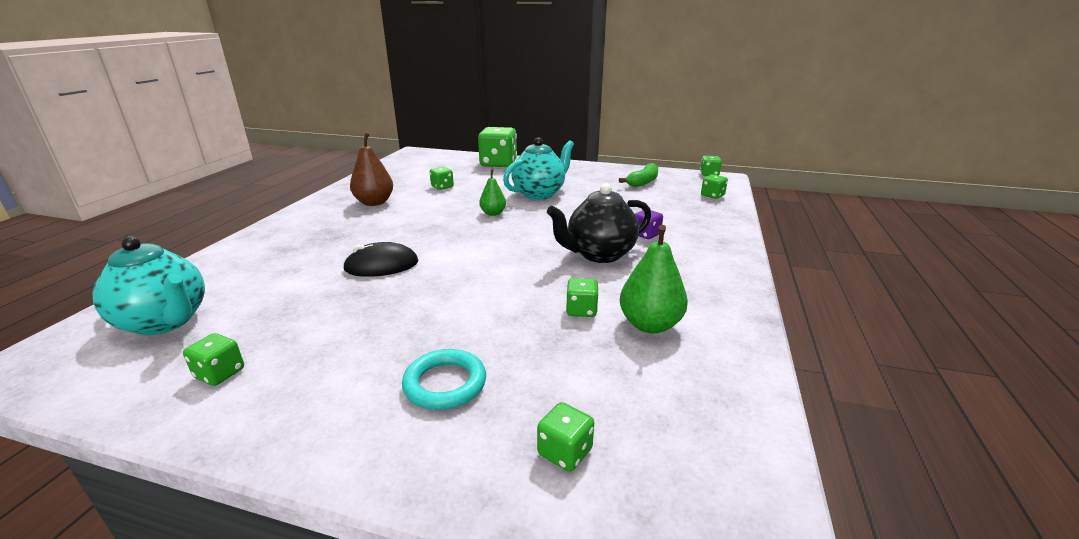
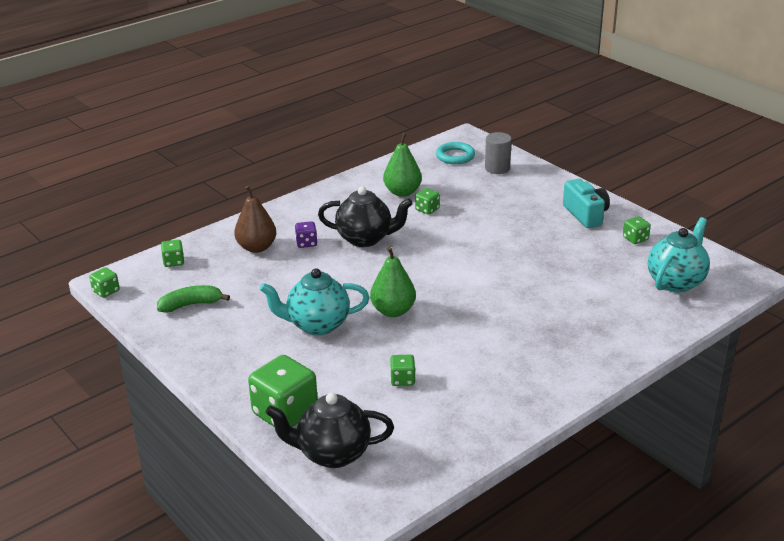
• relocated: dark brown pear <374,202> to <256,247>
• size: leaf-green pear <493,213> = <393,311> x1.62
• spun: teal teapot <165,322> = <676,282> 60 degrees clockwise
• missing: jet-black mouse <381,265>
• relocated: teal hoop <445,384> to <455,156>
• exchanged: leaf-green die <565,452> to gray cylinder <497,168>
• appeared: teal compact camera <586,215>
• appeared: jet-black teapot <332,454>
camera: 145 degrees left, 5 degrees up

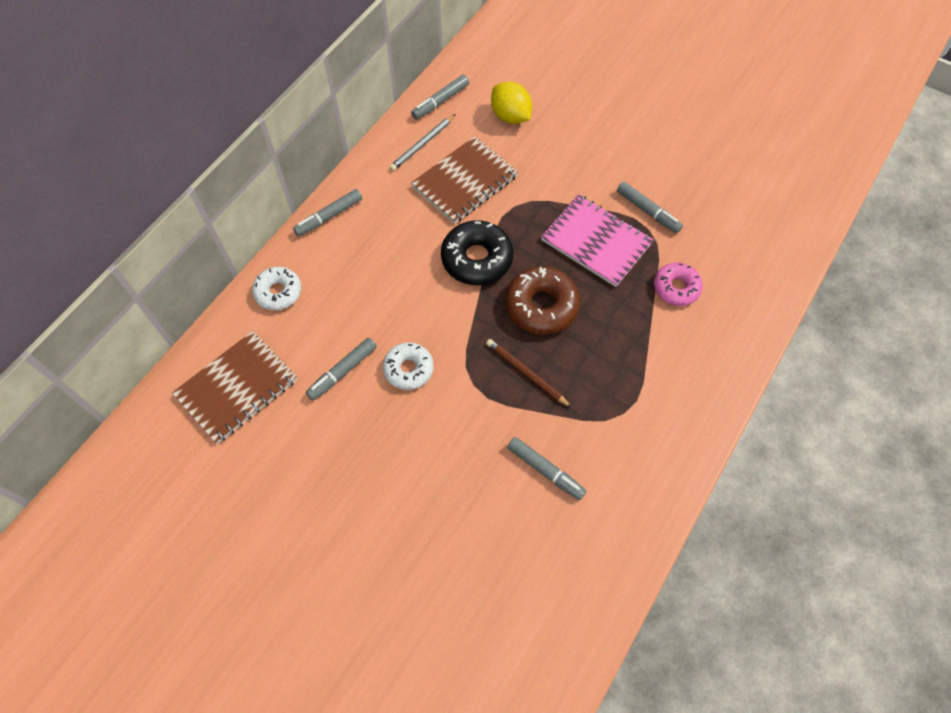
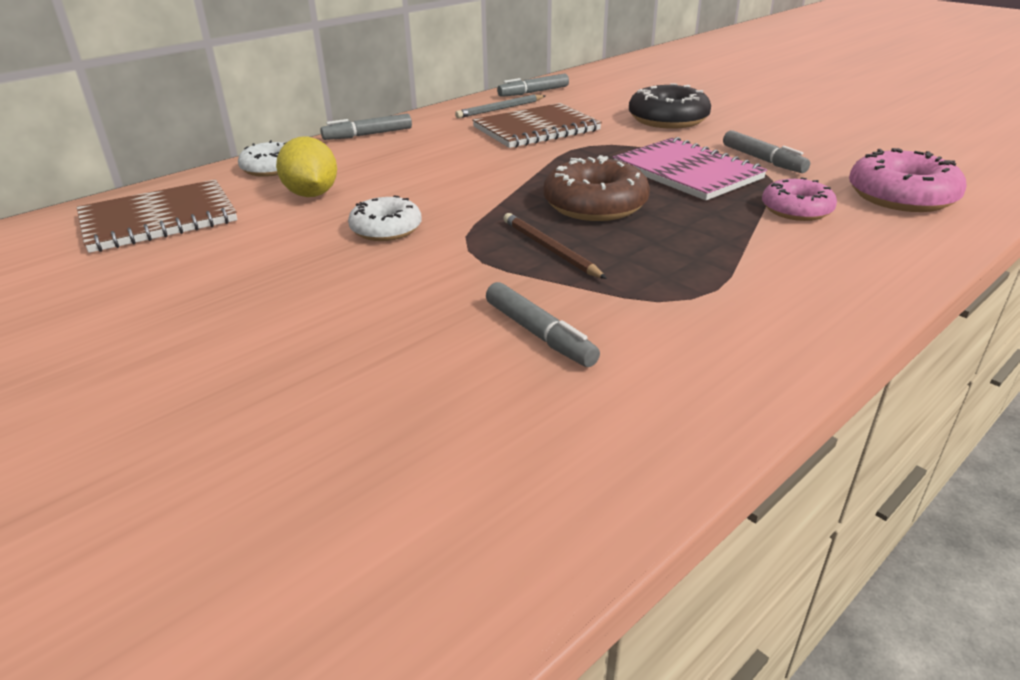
• relocated: yellow toy lemon <510,116> to <311,194>
• relocated: jet-black donut <477,259> to <668,119>
• missing: gray marker <343,371>
• appeared: pink donut <901,196>
camera: 15 degrees right, 30 degrees down

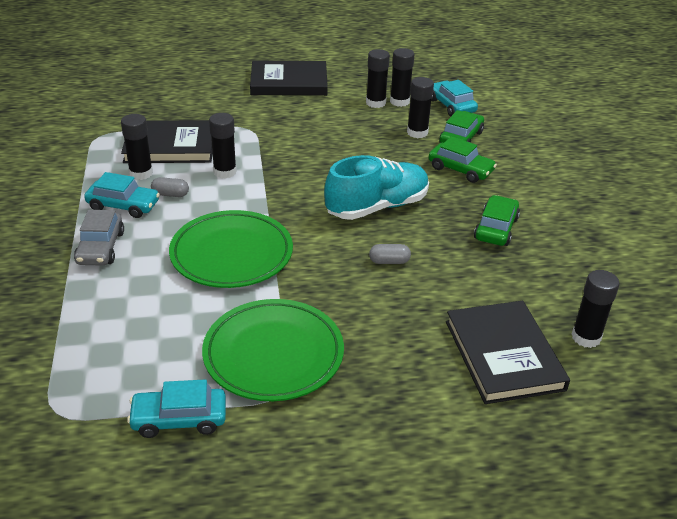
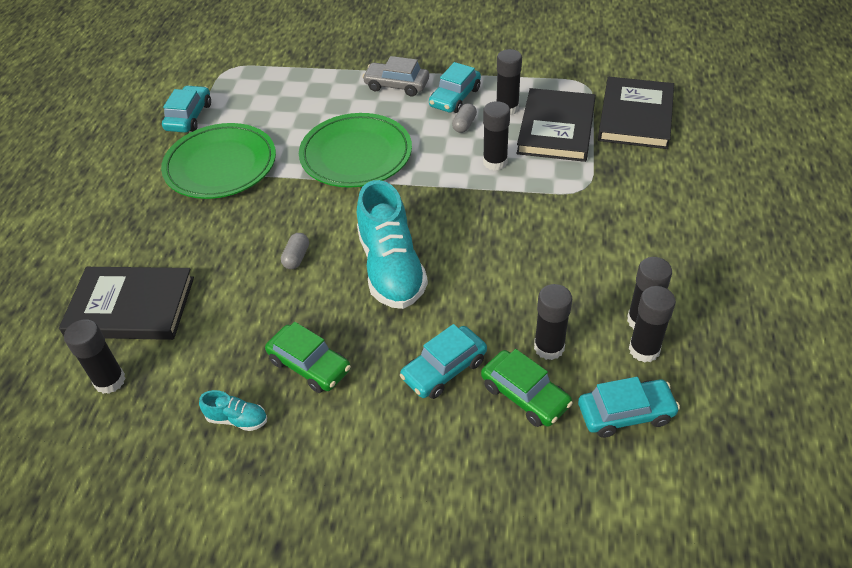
• relocated: jet-black book <289,82> to <635,116>
• colour: leaf-green automobile <460,169> to teal automobile <444,369>
• appeared: teal sneaker <237,419>
camera: 110 degrees right, 10 degrees up

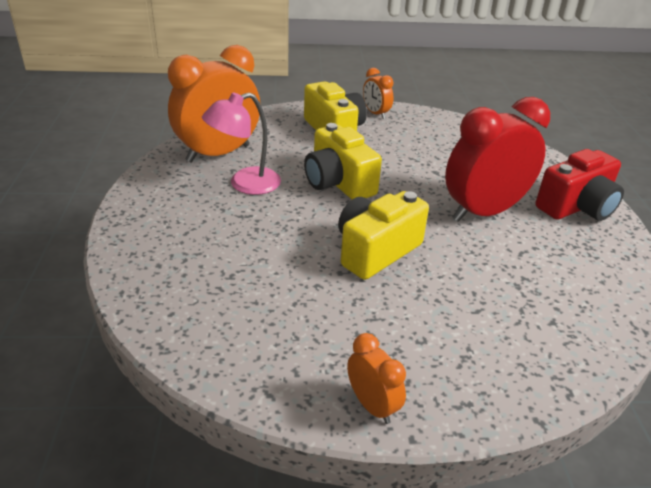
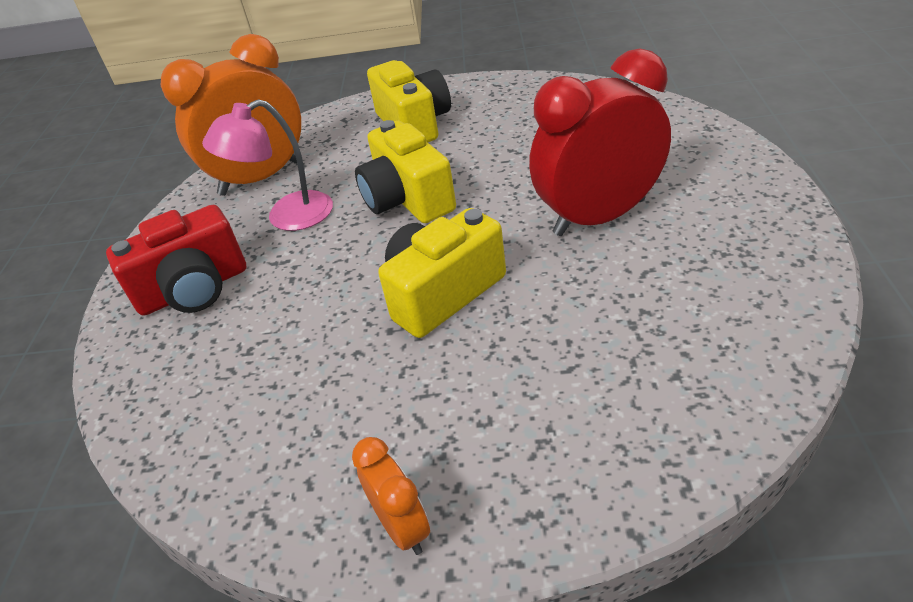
• missing: bright orange alarm clock <376,114>
• relocated: scarlet compact camera <577,207> to <194,289>
camera: 10 degrees right, 5 degrees up

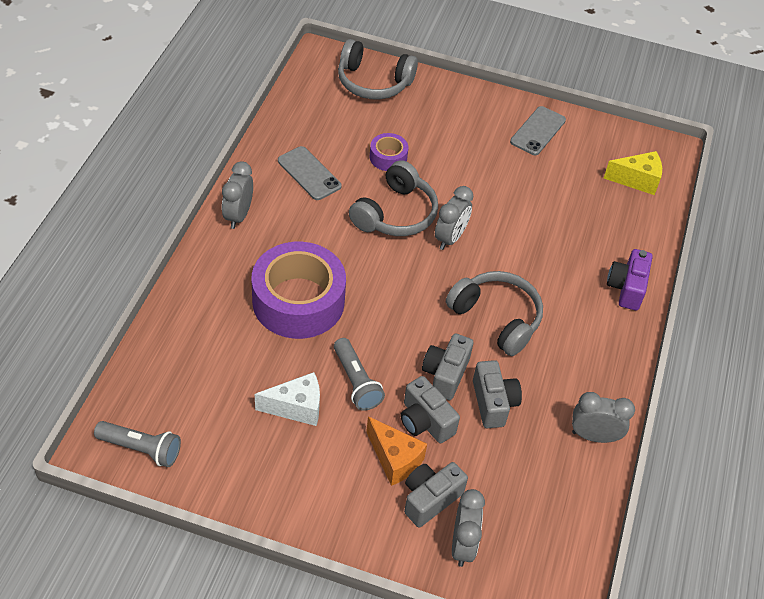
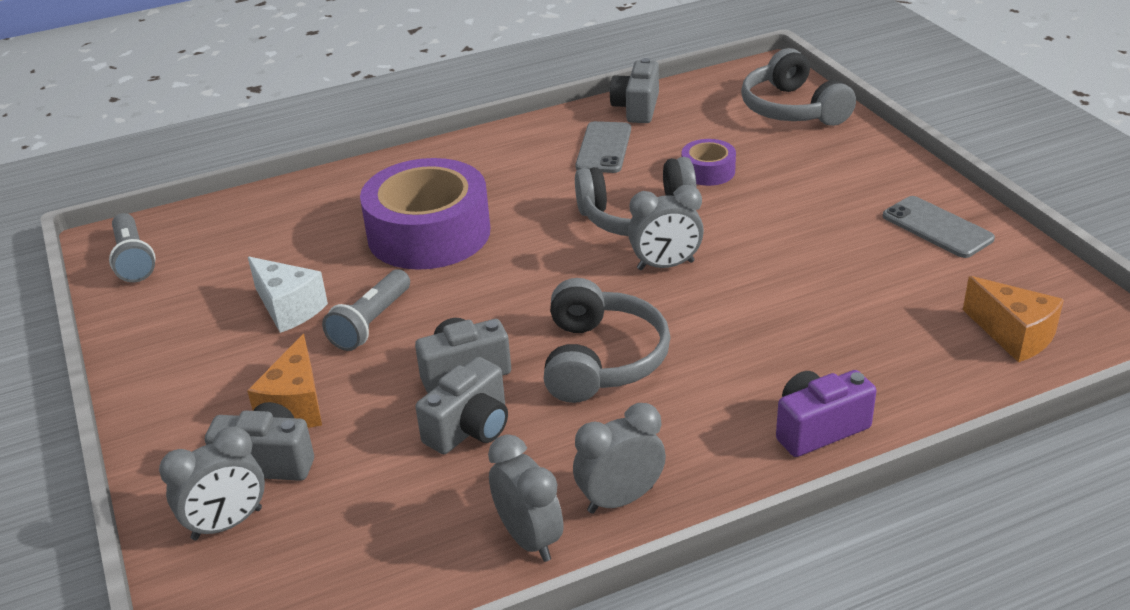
• spun: gray phone <538,131> = <937,227> 60 degrees clockwise
• colour: yellow cheese wedge <637,180> to bright orange cheese wedge <1013,335>
• relocated: gray alarm clock <238,215> to <620,499>
• relocated: gray compact camera <425,421> to <637,108>
camera: 55 degrees right, 15 degrees down

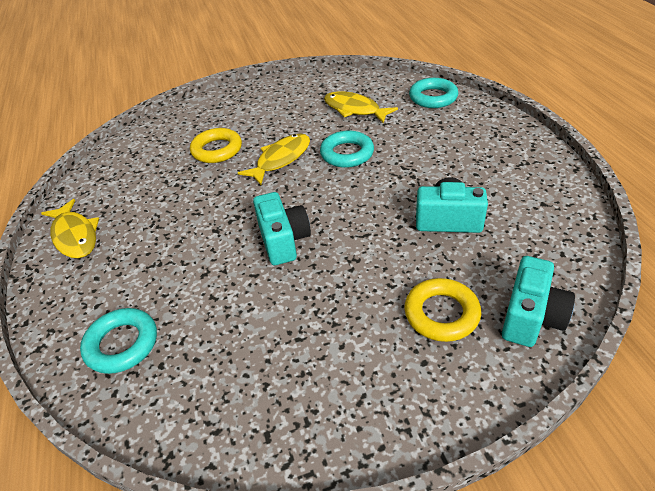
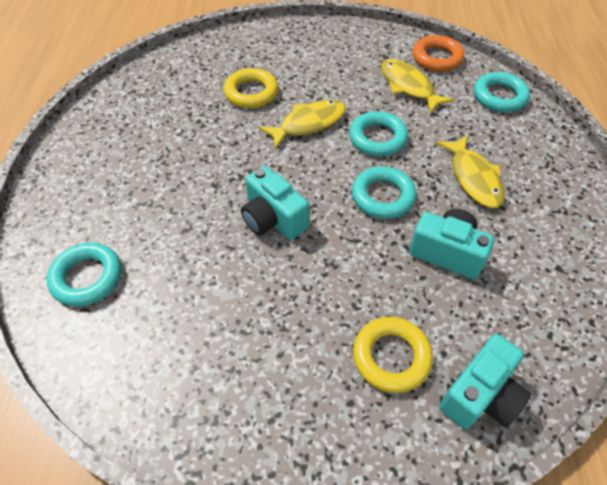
• spun: teal compact camera <283,241> = <273,219> 135 degrees clockwise
• relocated: yellow fish <75,236> to <473,178>
• appeared: bright orange hoop <437,58>
• appeared: teal hoop <383,196>
camera: 15 degrees right, 10 degrees up

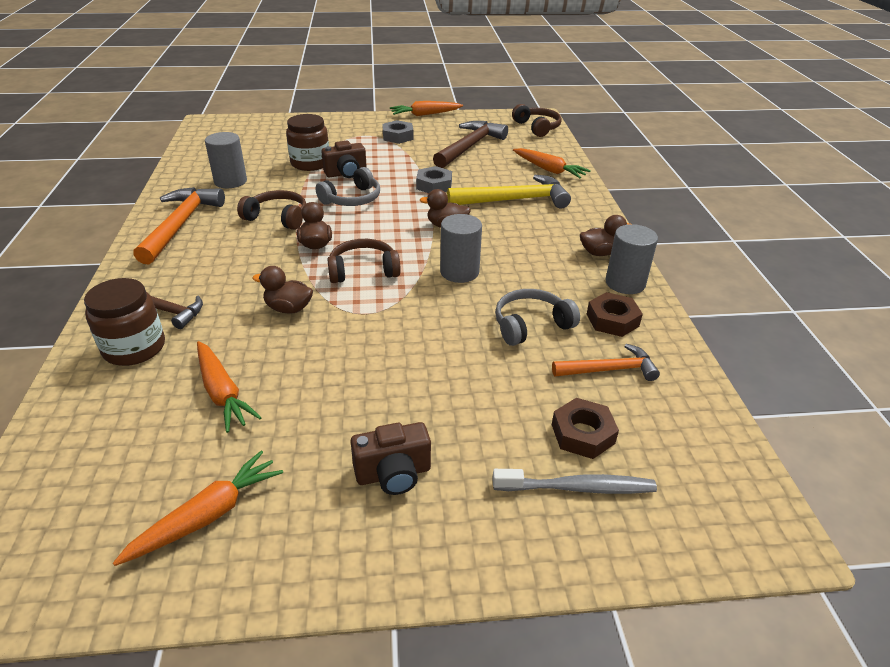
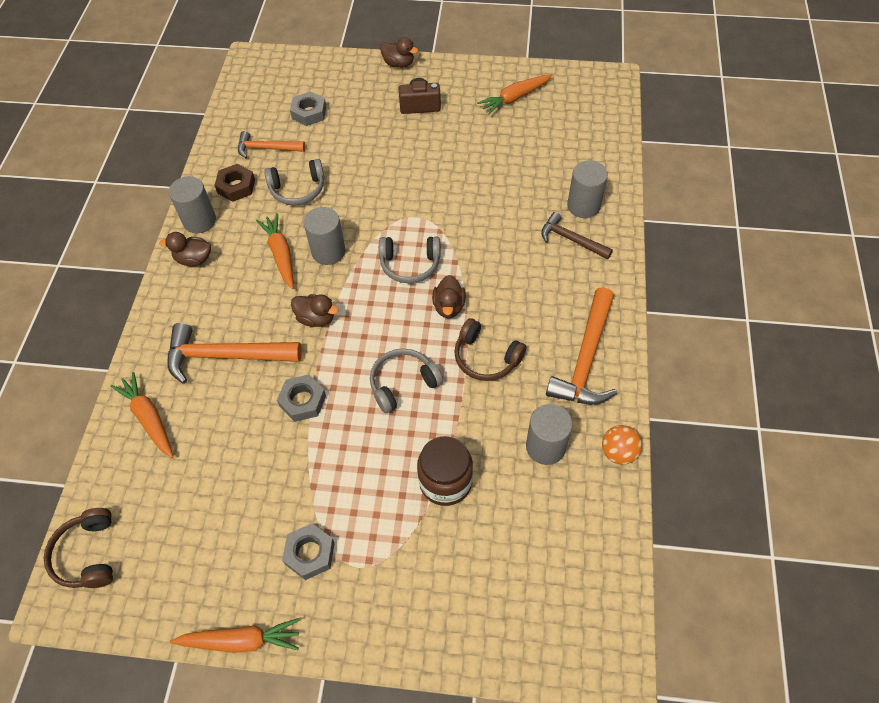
• missing: dark brown carpenter's hammer <469,147>
• missing: dark brown compact camera <346,173>
• colour: yellow carpenter's hammer <514,200> to bright orange carpenter's hammer <226,356>
• colour: dark brown headset <363,270> to gray headset <410,264>
• relocated: dark brown duck <288,308> to <398,63>
• exchanged: dark brown preserve jar <134,348> to gray cylinder <583,206>
• relocated: bright orange root vegetable <222,393> to <281,254>
• colour: dark brown nut <582,434> to gray nut <309,113>
• missing: gray toothbrush <577,487>
• appeared: bright orange sphere <618,452>
camera: 165 degrees left, 20 degrees up

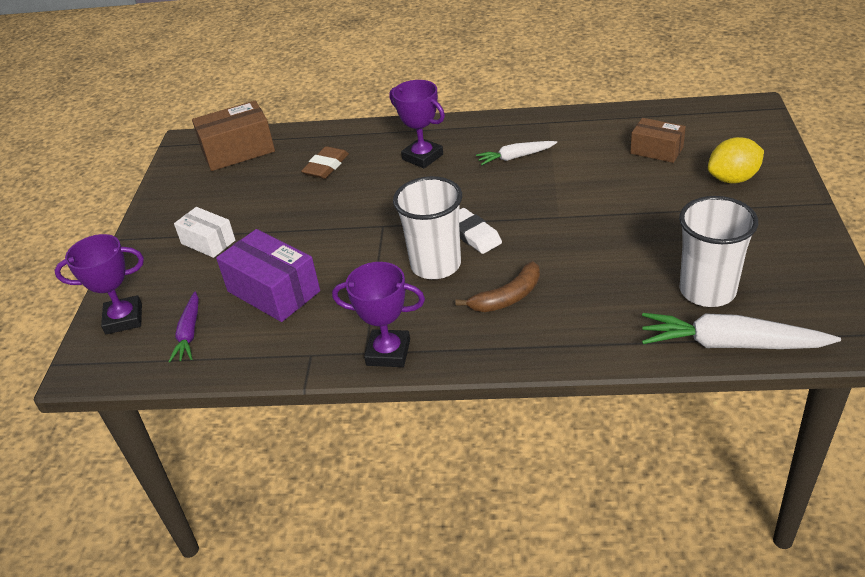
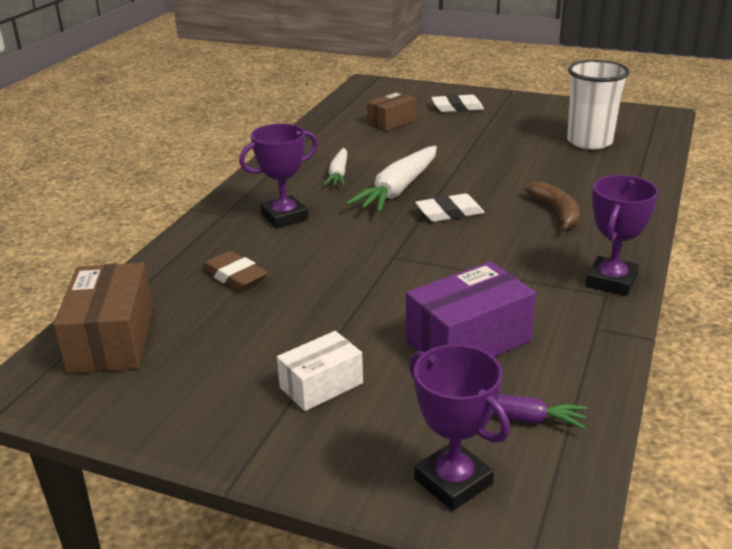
• exchanged: yellow toy lemon <733,179> to white eraser <457,107>
• missing: white tumbler <436,265>
• spun: royal purple award cup <124,319> = <453,481> 45 degrees counterclockwise
• relocated: white root vegetable <731,344> to <399,189>
camera: 75 degrees left, 10 degrees down

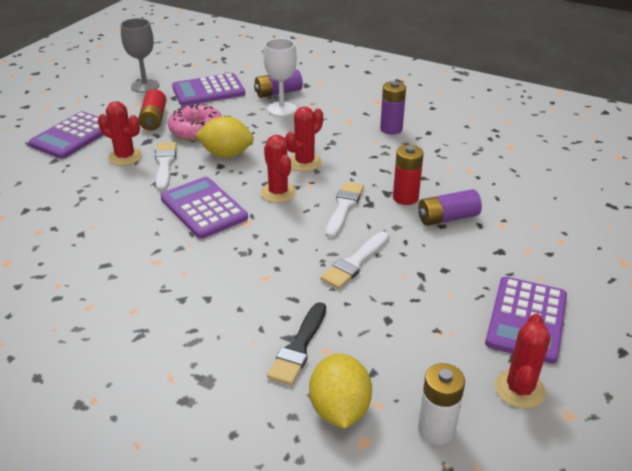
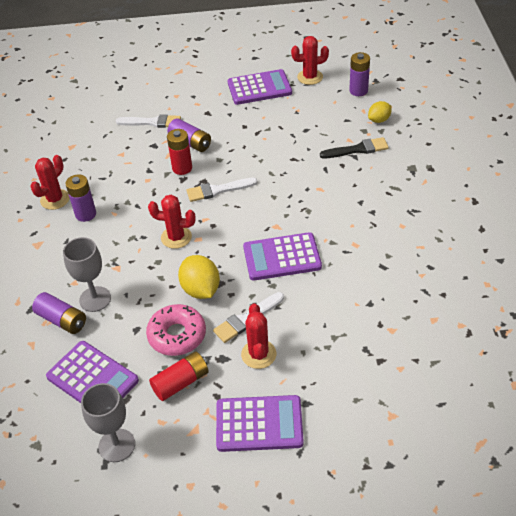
• colour: white wine glass <281,109> to gray wine glass <95,299>
• relocated: scarlet cactus <278,192> to <55,199>
• spun: royal purple calculator <203,208> = <282,257> 60 degrees clockwise
• relocated: white brush <355,262> to <152,122>
• size: yellow toy lemon <339,409> = <379,120> x0.62
• colour: white AA battery <436,429> to royal purple AA battery <358,91>
camera: 120 degrees left, 10 degrees up

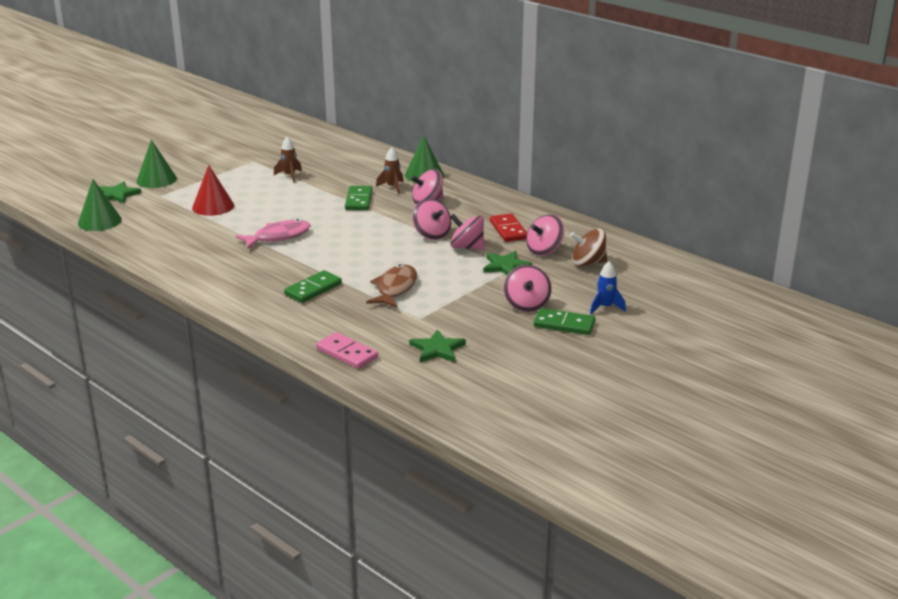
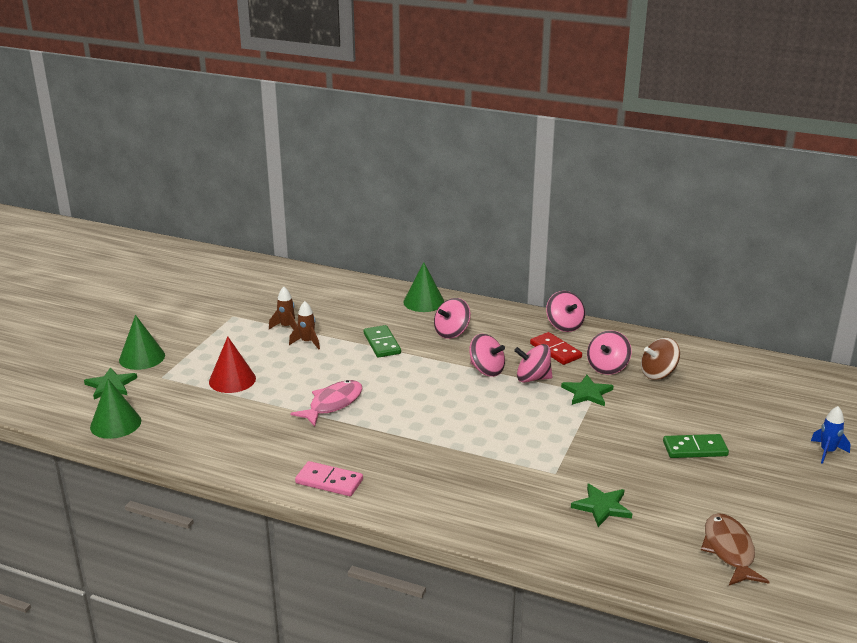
• relocated: dark brown rocket <392,187> to <307,342>
• relocated: blue rocket <605,307> to <827,452>
• relocated: dark brown fish <395,288> to <729,550>
• relocated: pink whirligig <526,304> to <564,325>
• missing: leaf-green domino piece <313,289>
• relocated: pink domino piece <347,353> to <329,481>
camera: 20 degrees left, 0 degrees up

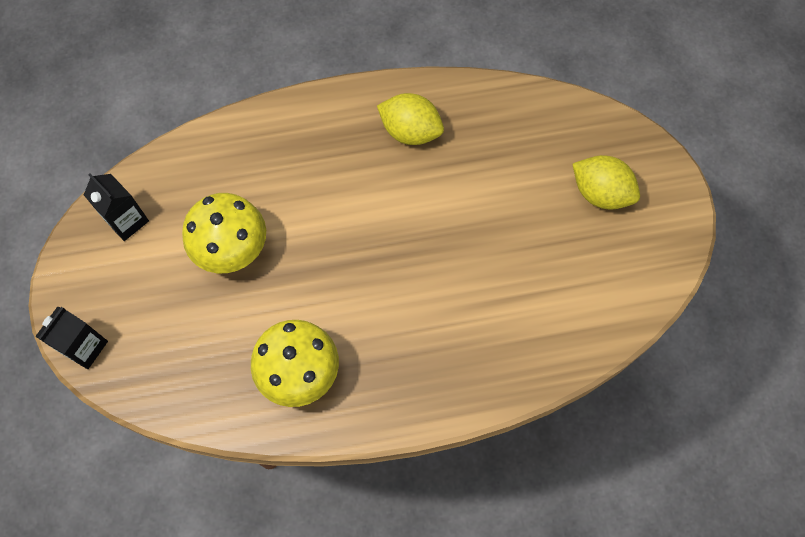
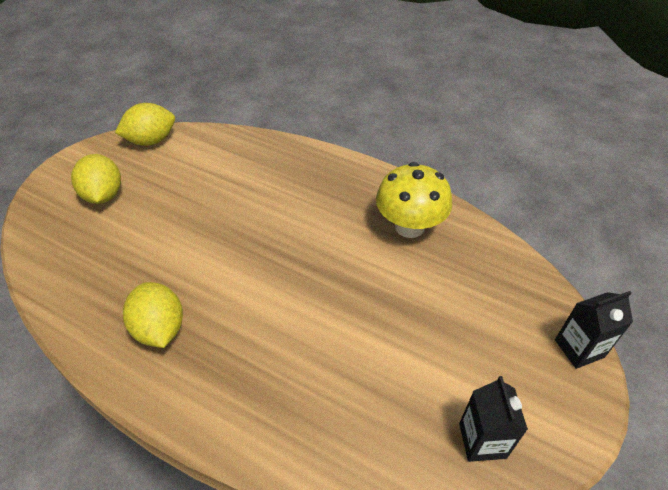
• missing: yellow mushroom <232,249>
• appeared: yellow toy lemon <151,140>
camera: 140 degrees left, 20 degrees down

